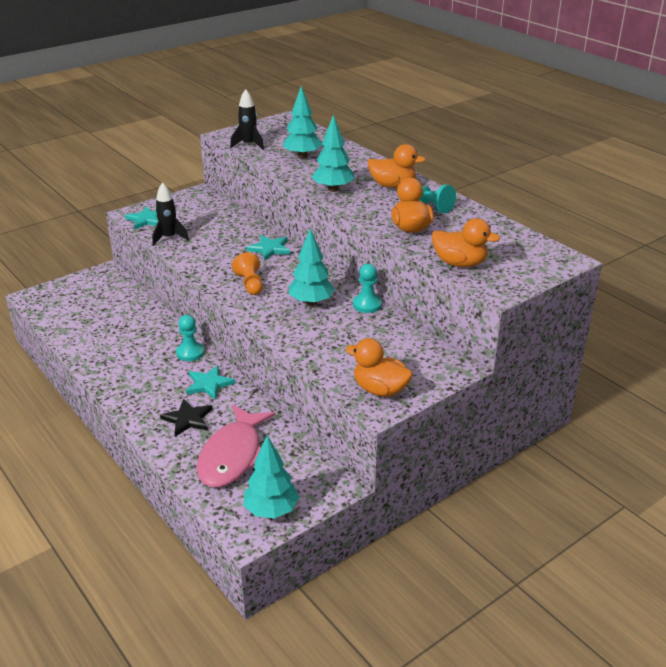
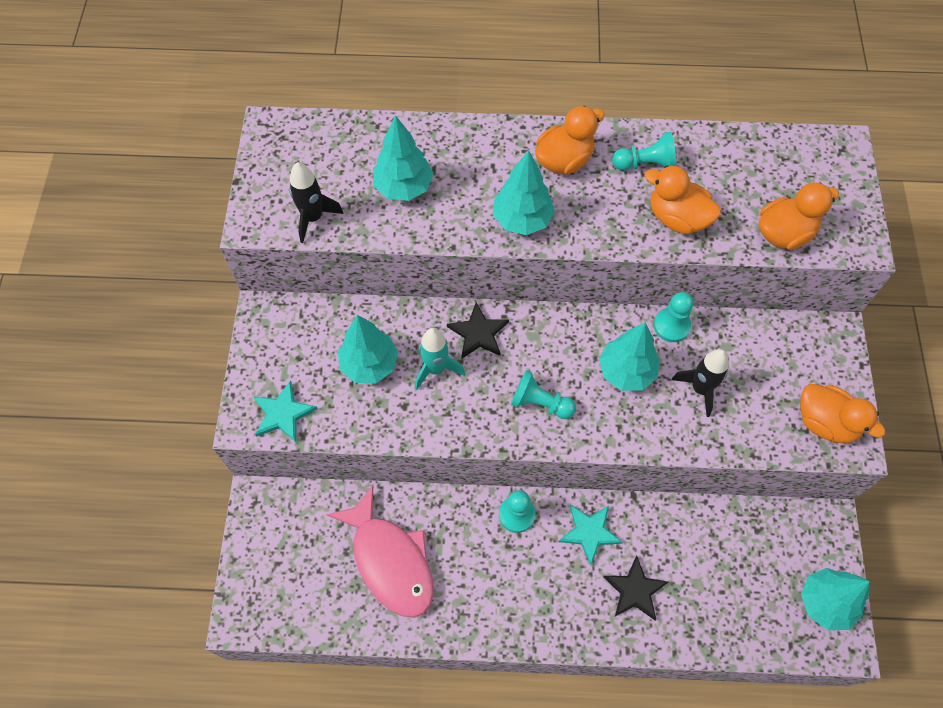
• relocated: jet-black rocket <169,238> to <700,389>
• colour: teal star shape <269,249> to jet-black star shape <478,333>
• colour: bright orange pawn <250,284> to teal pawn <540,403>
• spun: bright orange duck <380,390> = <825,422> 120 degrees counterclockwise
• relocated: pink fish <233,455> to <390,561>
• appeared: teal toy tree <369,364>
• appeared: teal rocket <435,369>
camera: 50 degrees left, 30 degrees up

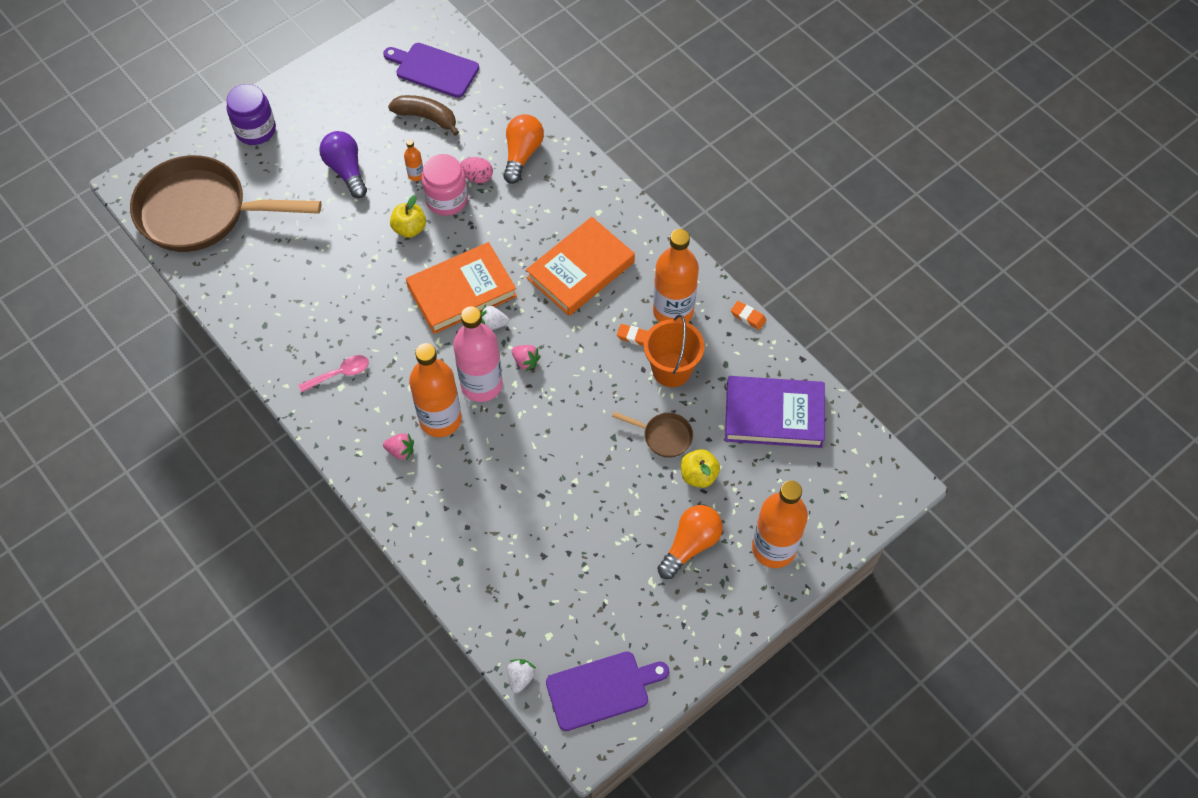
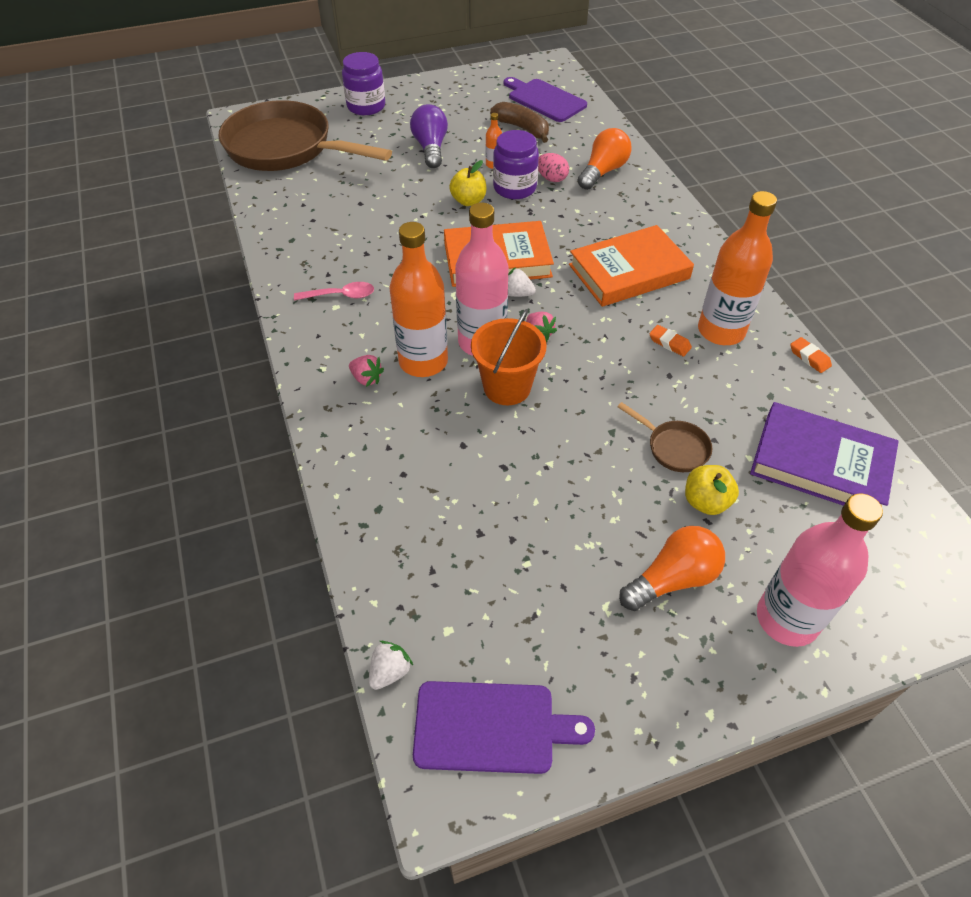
• colour: pink preserve jar <446,199> to royal purple preserve jar <514,188>
• relocated: bright orange pail <671,370> to <507,387>
• colour: bright orange flask <773,548> to pink flask <787,619>
camera: 20 degrees right, 10 degrees down

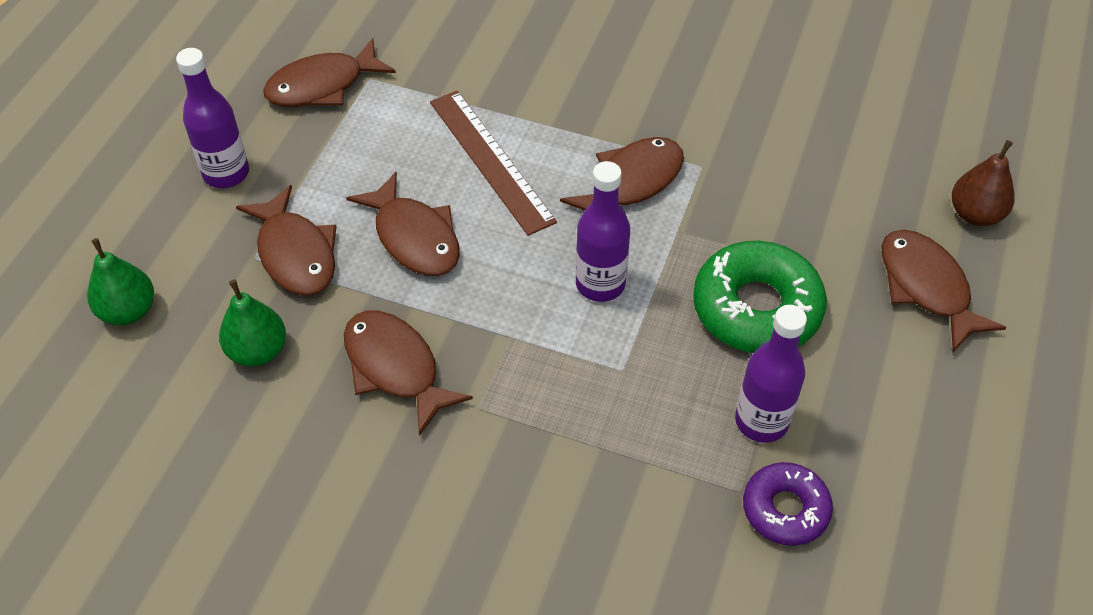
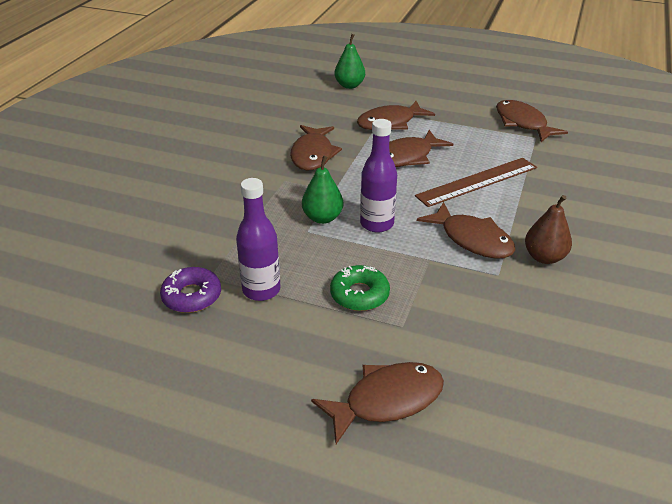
• missing: royal purple flask <226,173>
• relocated: dark brown pear <975,214> to <544,257>
• size: leaf-green donut <756,308> = <359,294> x0.60
• relocated: leaf-green pear <258,351> to <322,218>
• spun: dark brown fish <395,368> = <313,154> 135 degrees clockwise
camera: 90 degrees right, 15 degrees down

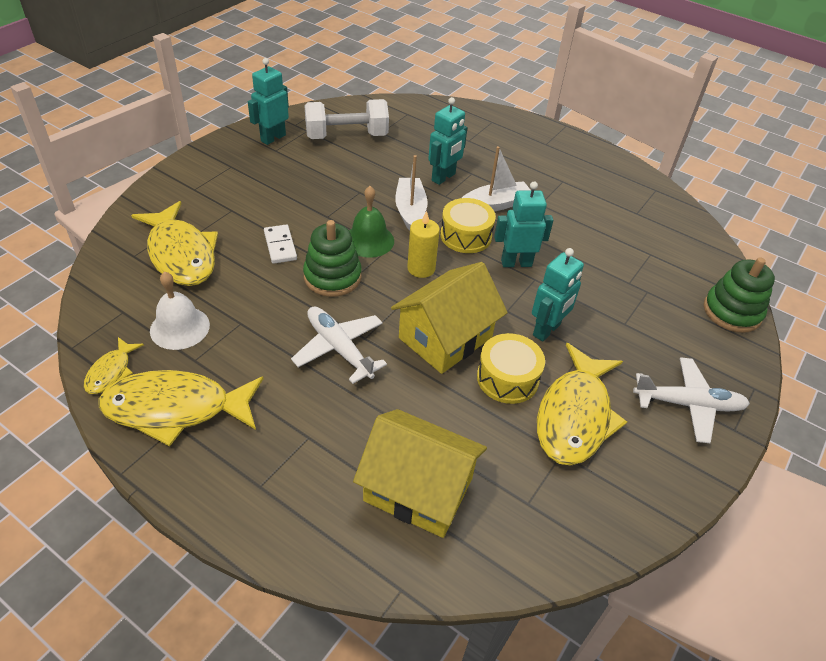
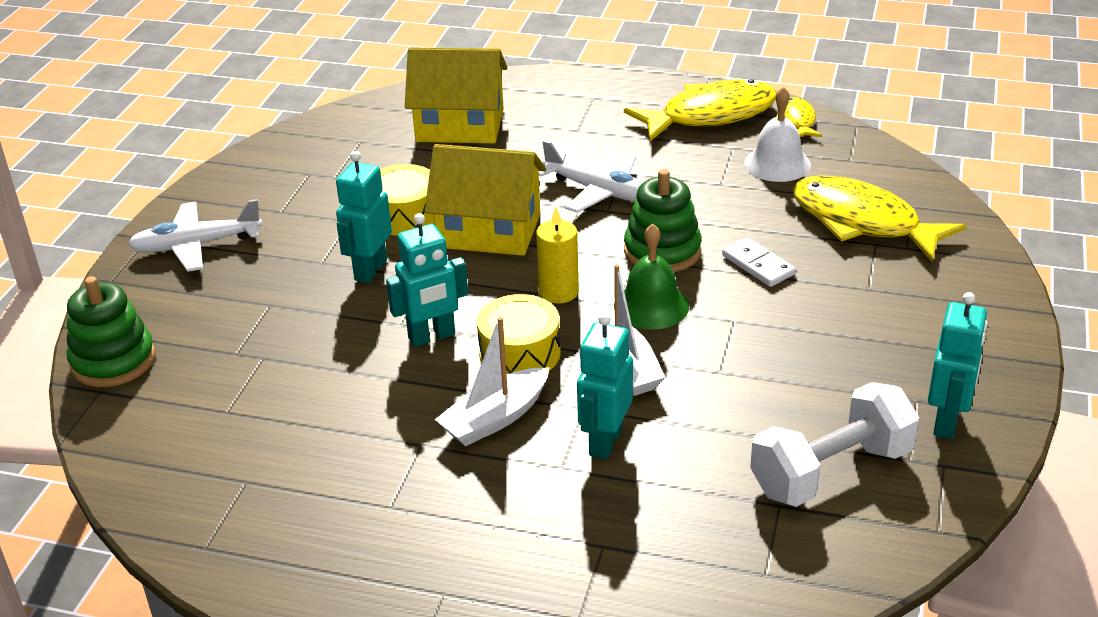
• spun: yellow house <445,337> = <489,230> 75 degrees clockwise
• missing: yellow fish <575,416>
camera: 165 degrees right, 10 degrees down

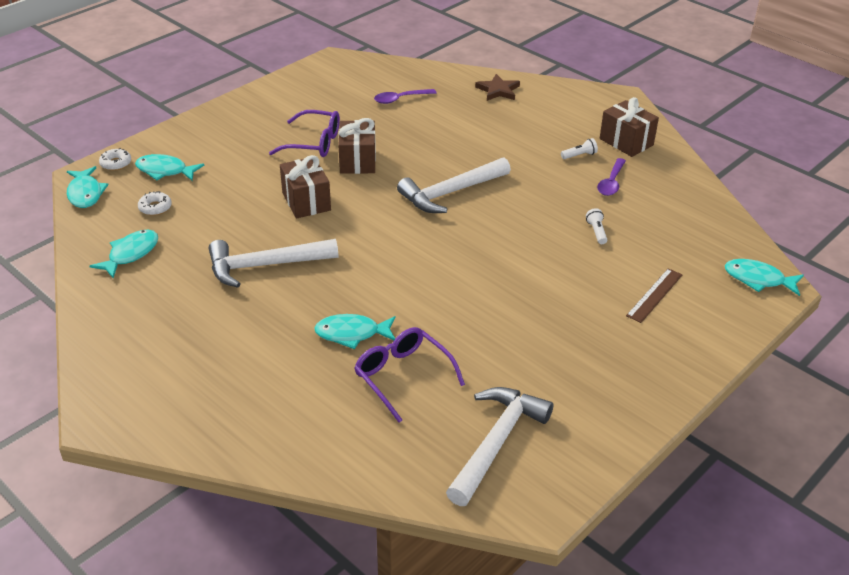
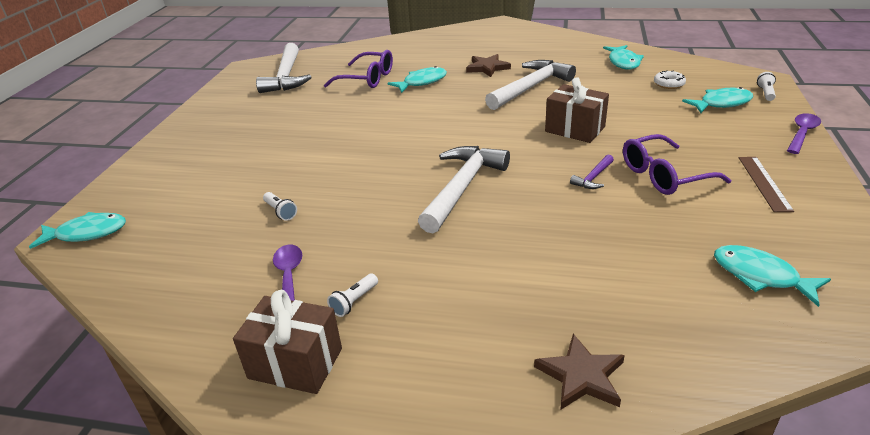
• relocated: royal purple spoon <400,99> to <802,133>
• exchanged: dark brown present <358,161> to royal purple carpenter's hammer <593,178>
• exchanged: white donut <116,163> to white flashlight <765,93>
• relocated: teal fish <85,193> to <760,276>
• relocated: dark brown ruler <654,295> to <764,183>
• appeared: dark brown star shape <487,68>
camera: 150 degrees right, 5 degrees down

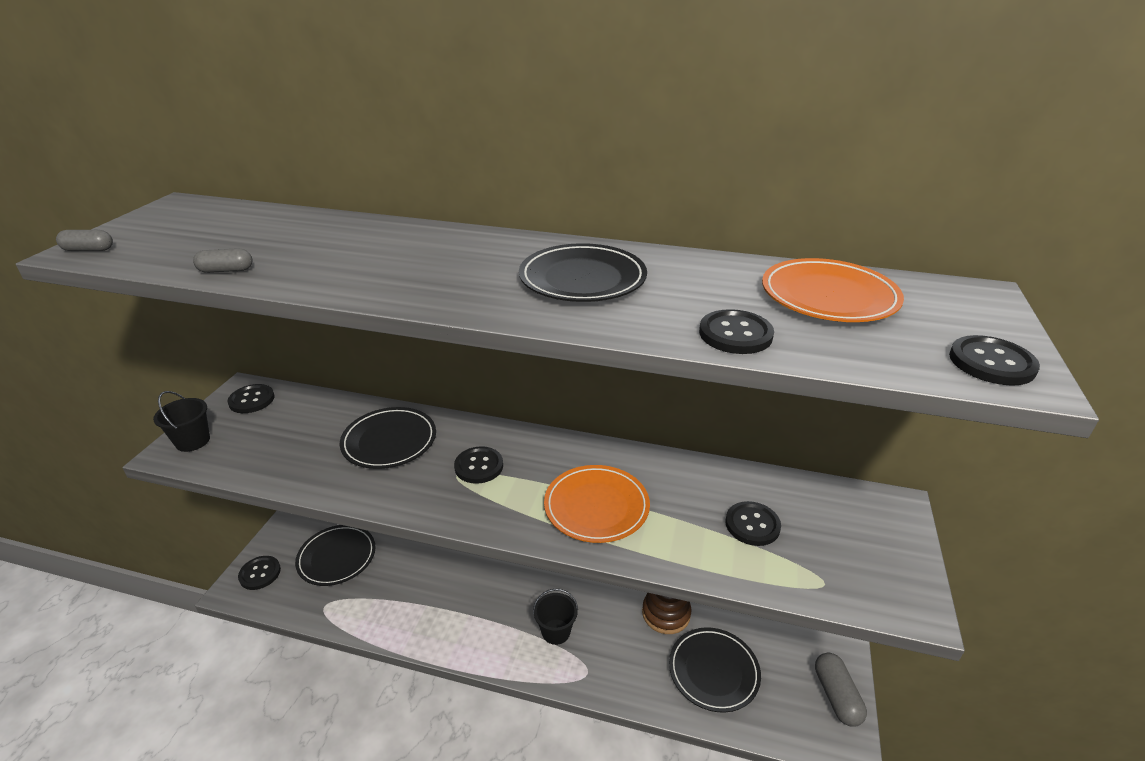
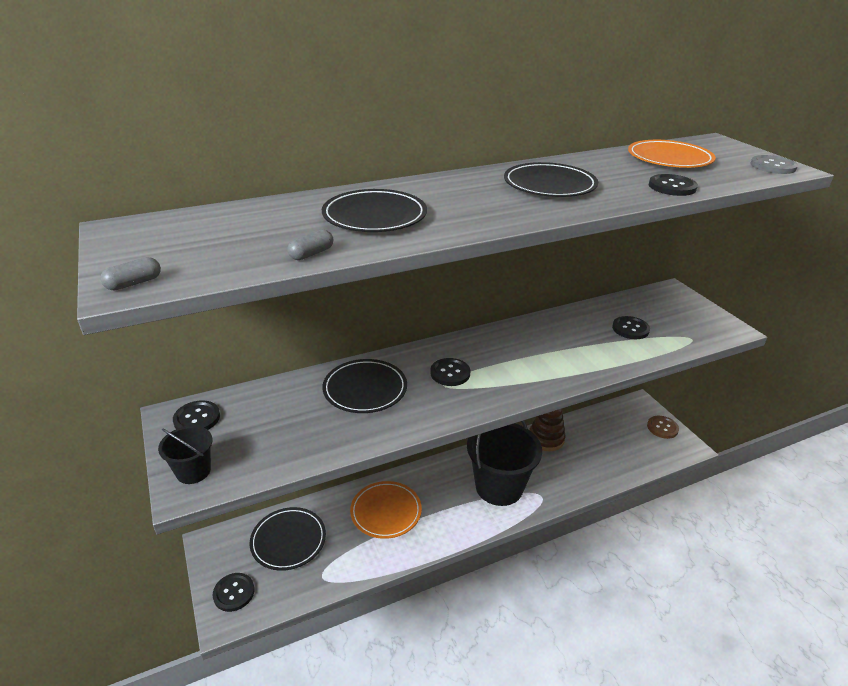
• colour: jet-black sewing button <991,363> to gray sewing button <773,166>
• relocated: bright orange flat dish <596,507> to <386,512>
• size: jet-black pail <556,631> = <499,487> x2.10
• relocated: jet-black flat dish <713,671> to <374,216>
• exchanged: gray pill <836,696> to dark brown sewing button <662,428>
camera: 40 degrees left, 0 degrees up

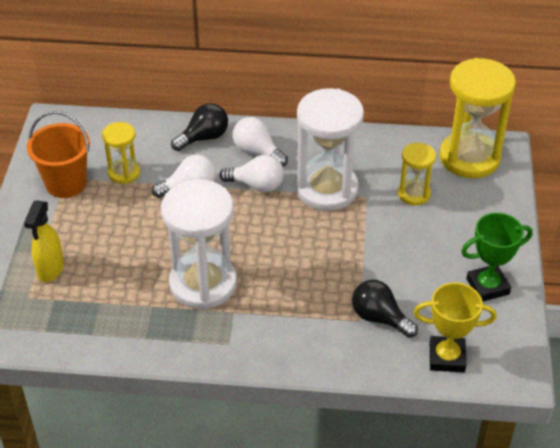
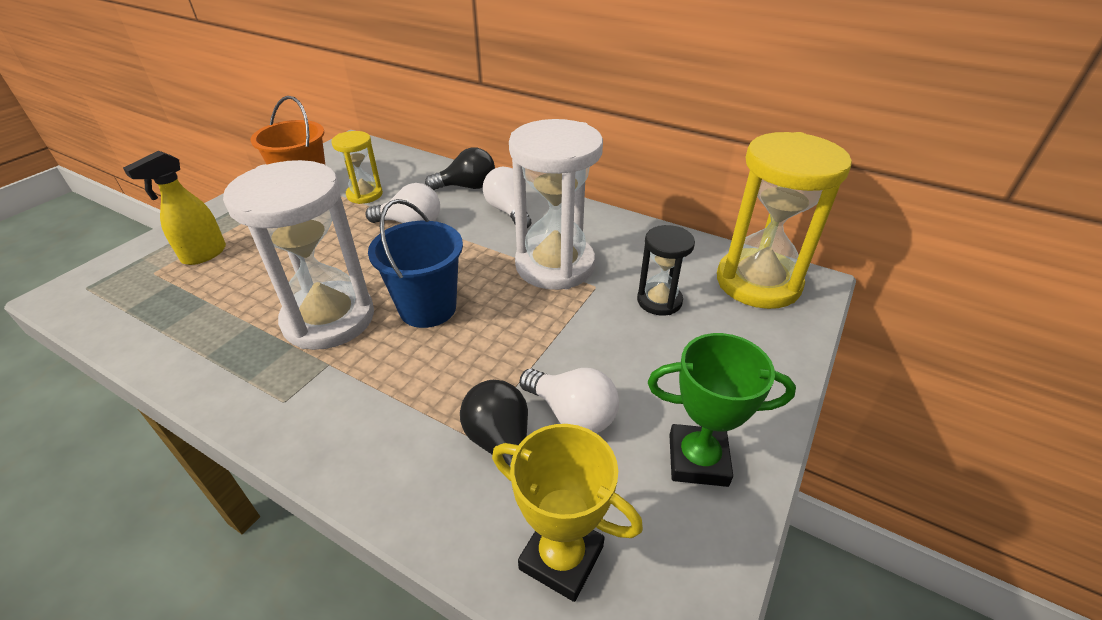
• colour: yellow sand timer <414,194> to jet-black sand timer <659,301>
• relocated: white lightbulb <257,185> to <572,414>
• appeared: blue pail <428,308>
camera: 25 degrees right, 5 degrees down

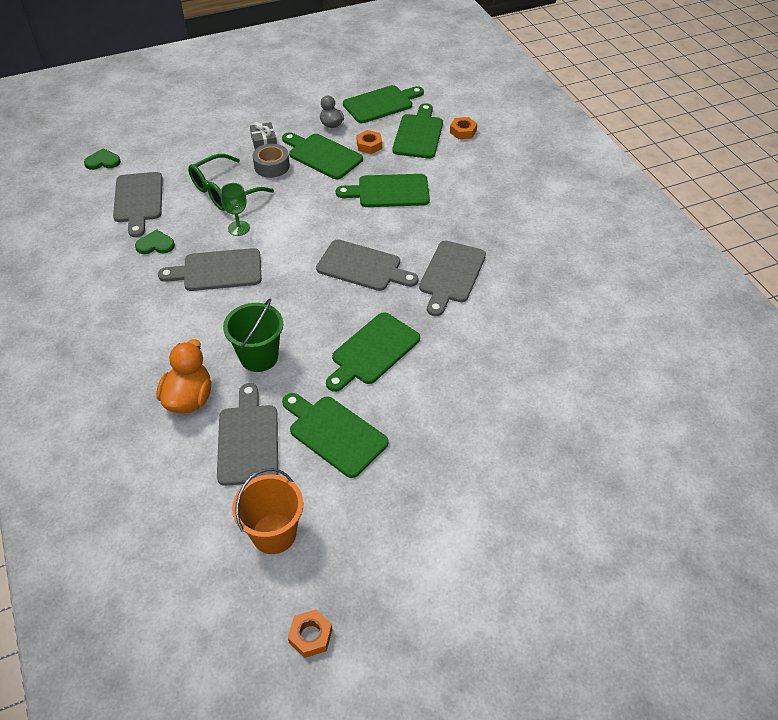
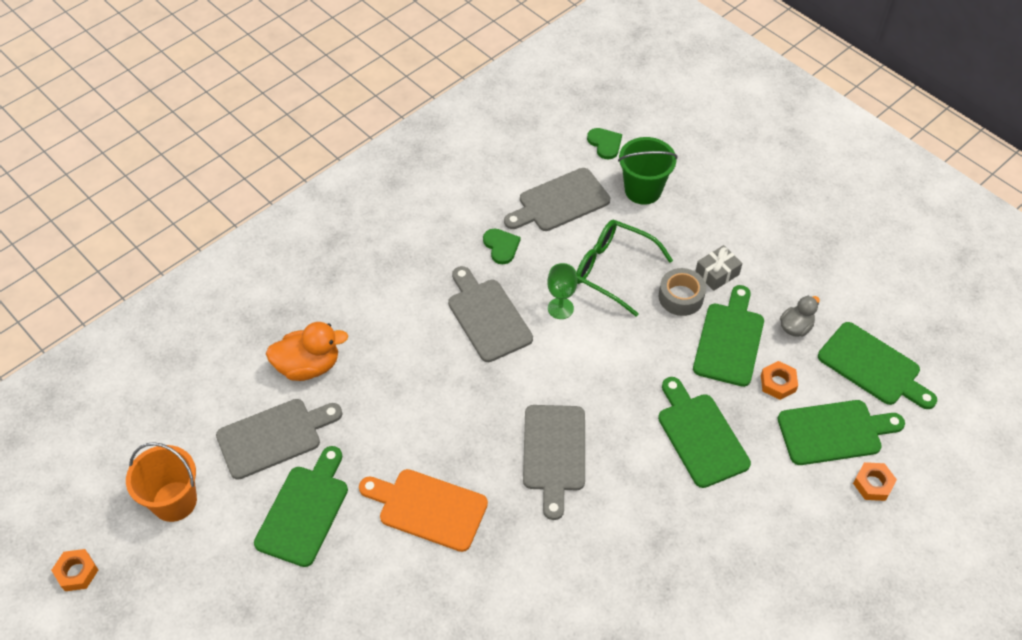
• missing: gray bread board <451,275>
• relocated: leaf-green pail <259,357> to <643,190>
• colour: leaf-green bread board <372,351> to bright orange bread board <428,508>
camera: 70 degrees right, 5 degrees up

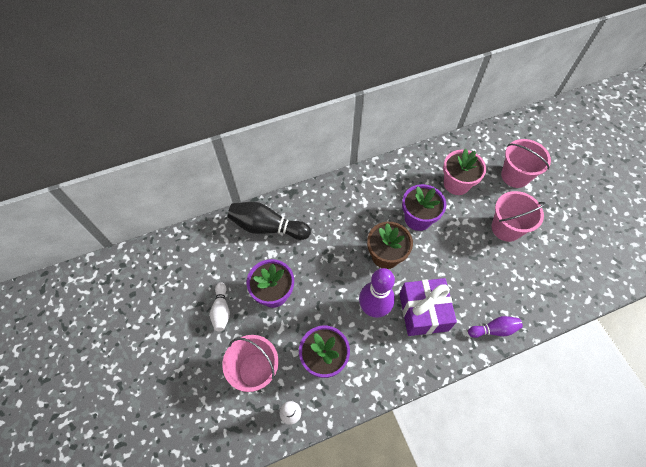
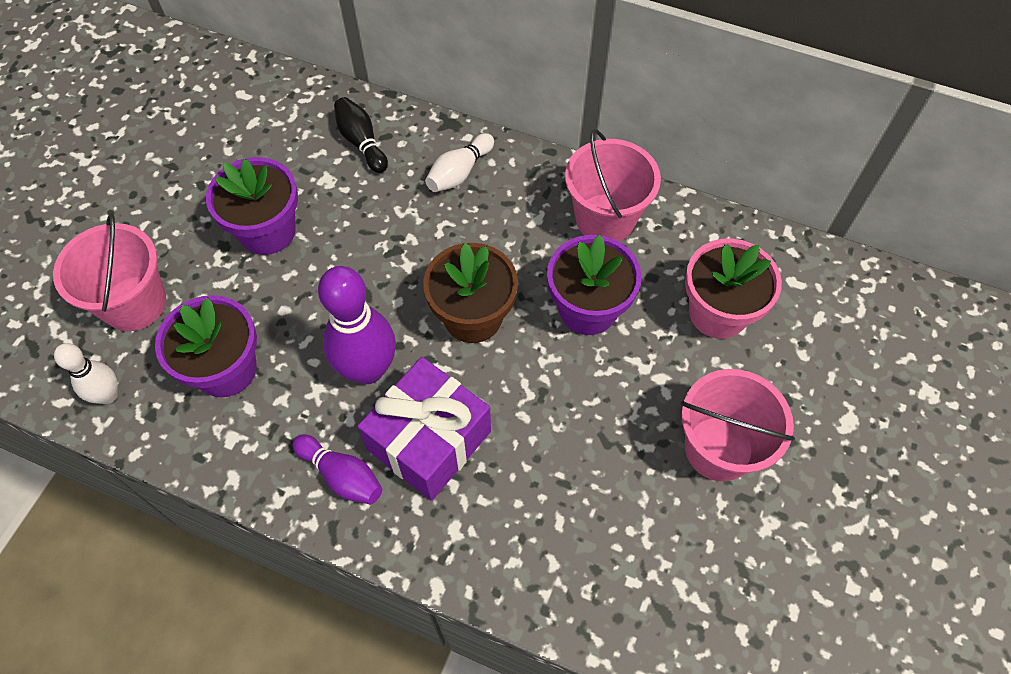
• relocated: pink pail <515,176> to <605,218>
• size: jet-black skittle <267,227> = <361,142> x0.57
• relocated: white skittle <221,310> to <459,173>
• relocated: royal purple skittle <494,330> to <342,475>
camera: 45 degrees right, 0 degrees up

